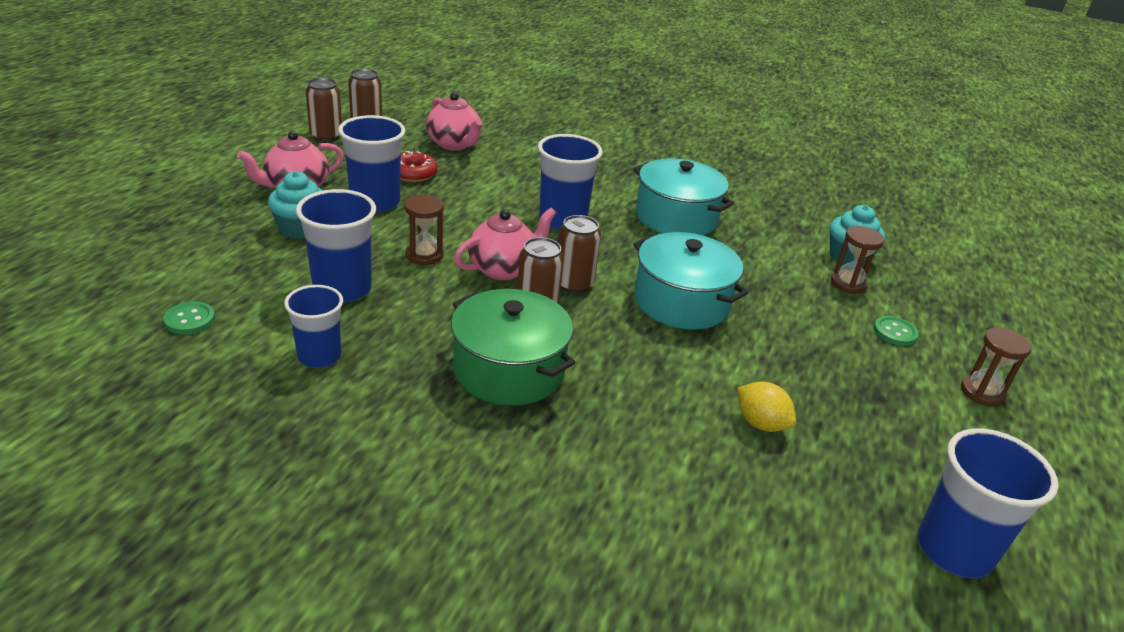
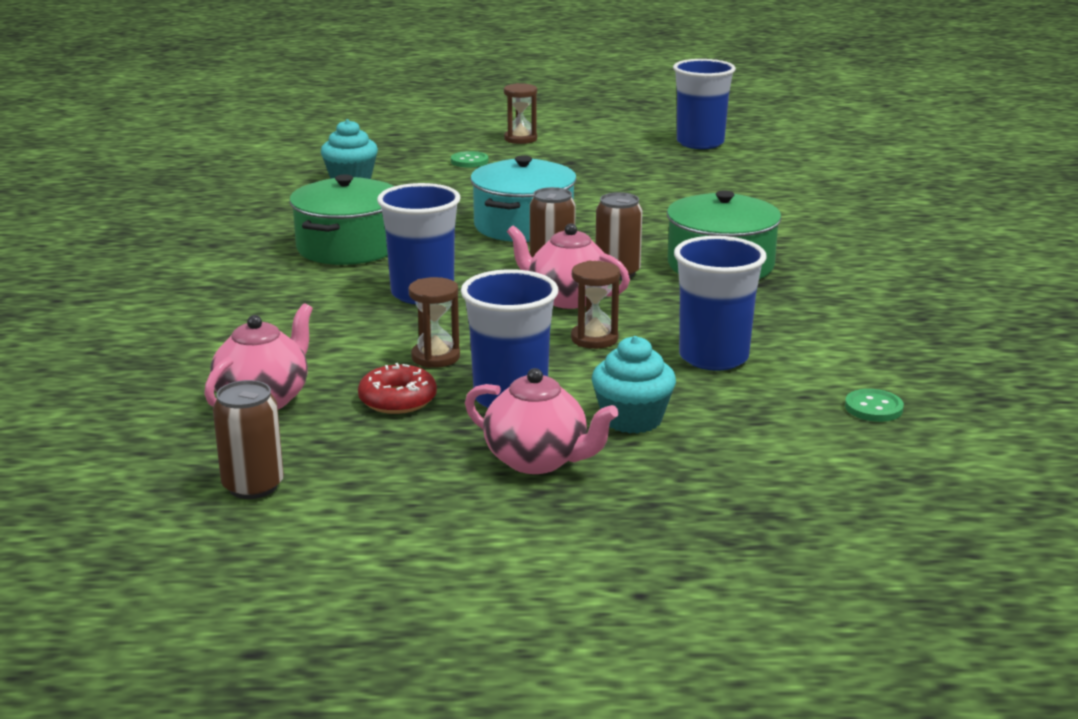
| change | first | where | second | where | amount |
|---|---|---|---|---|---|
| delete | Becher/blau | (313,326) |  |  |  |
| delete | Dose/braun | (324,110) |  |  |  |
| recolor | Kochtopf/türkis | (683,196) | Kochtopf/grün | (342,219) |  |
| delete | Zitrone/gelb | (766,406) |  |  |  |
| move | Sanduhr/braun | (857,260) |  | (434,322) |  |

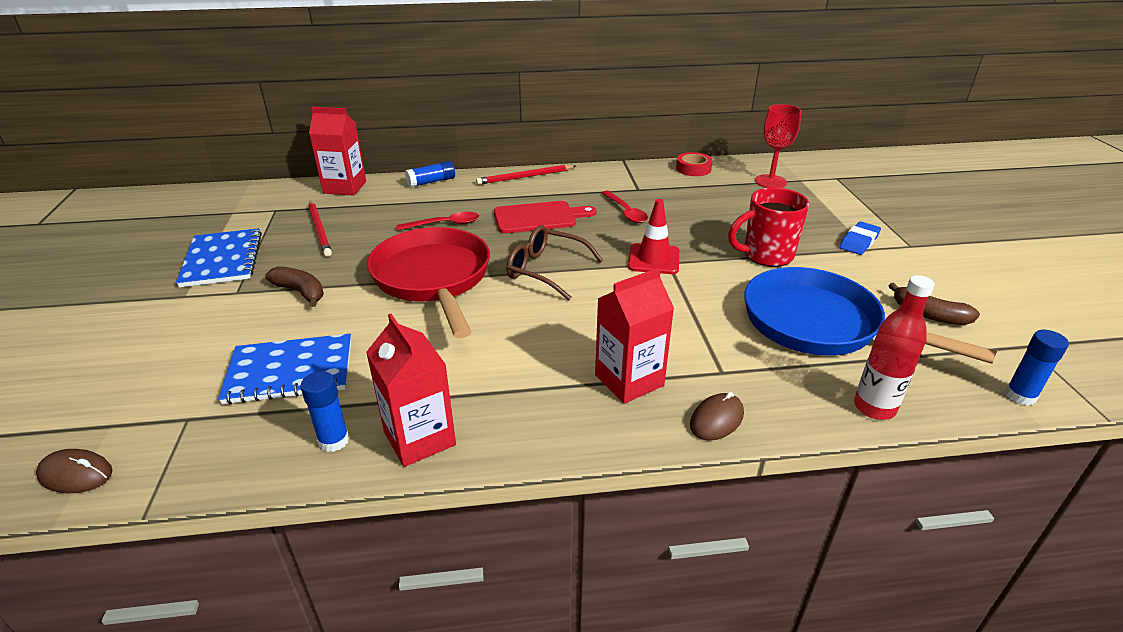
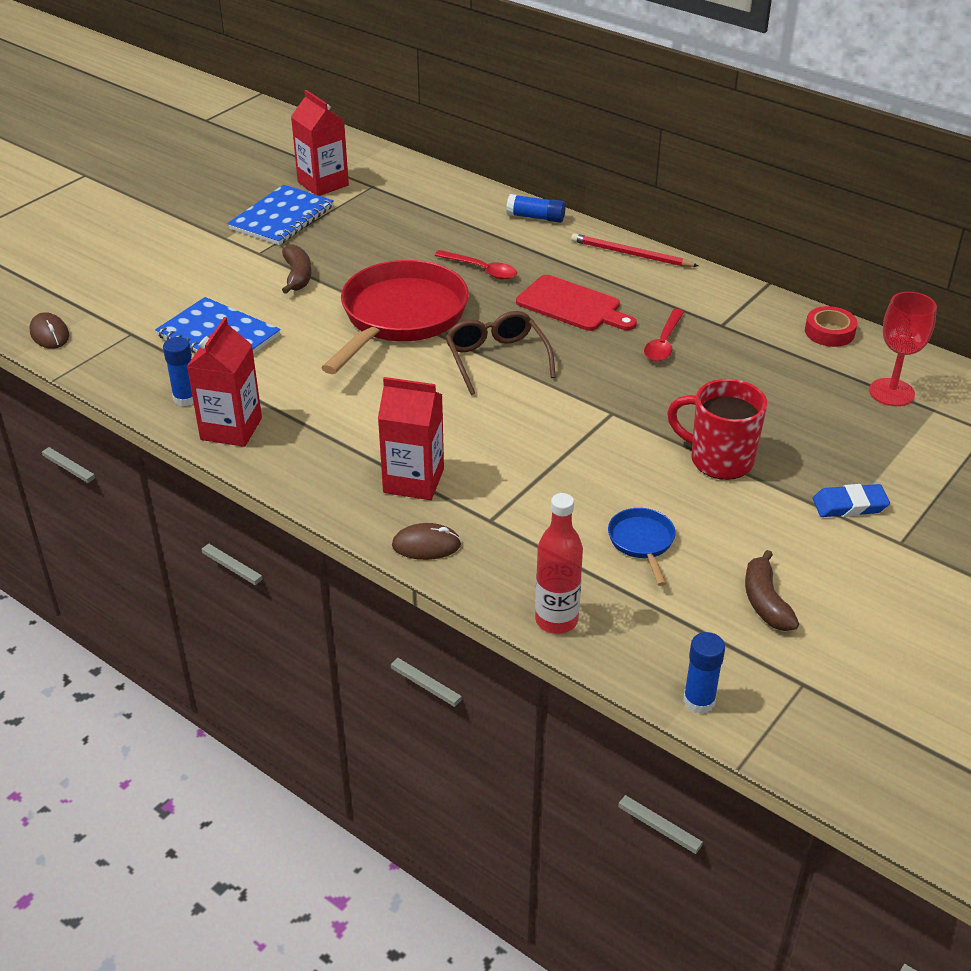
| change | first | where | second | where | amount |
|---|---|---|---|---|---|
| move | Getränkekarton/rot | (337,151) |  | (320,143) |  |
| delete | Bleistift/rot | (320,229) |  |  |  |
| delete | Leitkegel/rot | (653,236) |  |  |  |
| resize | Pfanne/blau | (870,315) |  | (642,547) | x0.43 |

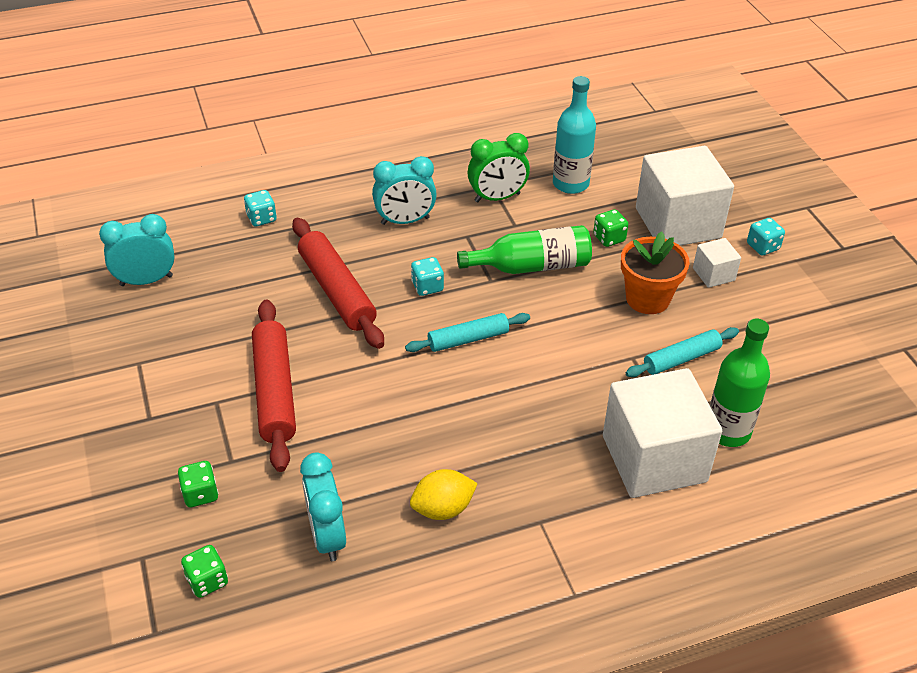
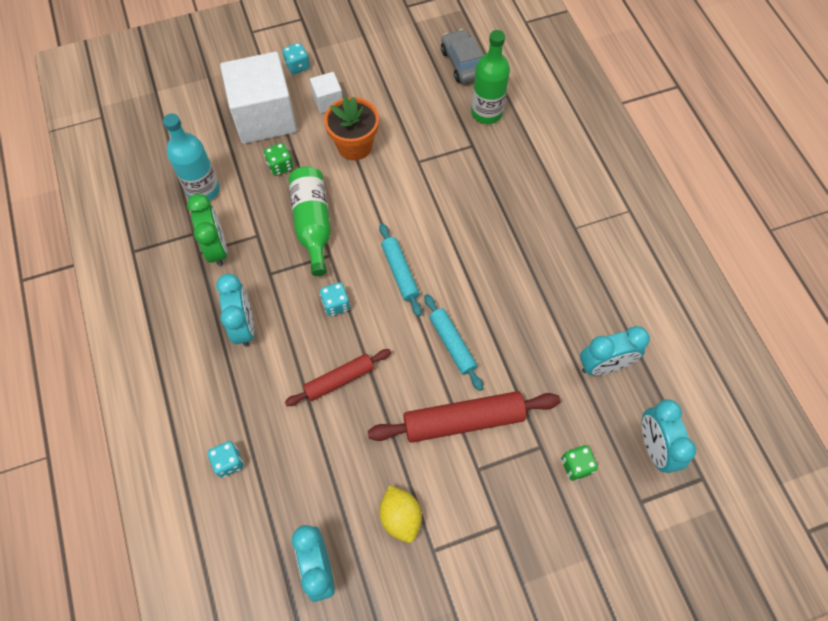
| change | first | where | second | where | amount |
|---|---|---|---|---|---|
| replace | Spielwürfel/grün | (204,571) | Wecker/türkis | (669,436) |  |
| resize | Nudelholz/rot | (338,283) |  | (338,377) | x0.62 |
| move | Zitrone/gelb | (444,494) |  | (400,514) |  |
| delete | Kubus/weiß | (662,433) |  |  |  |
| move | Nudelholz/türkis | (682,352) |  | (453,342) |  |
| insert |  |  | Auto/grau | (462,56) |  |

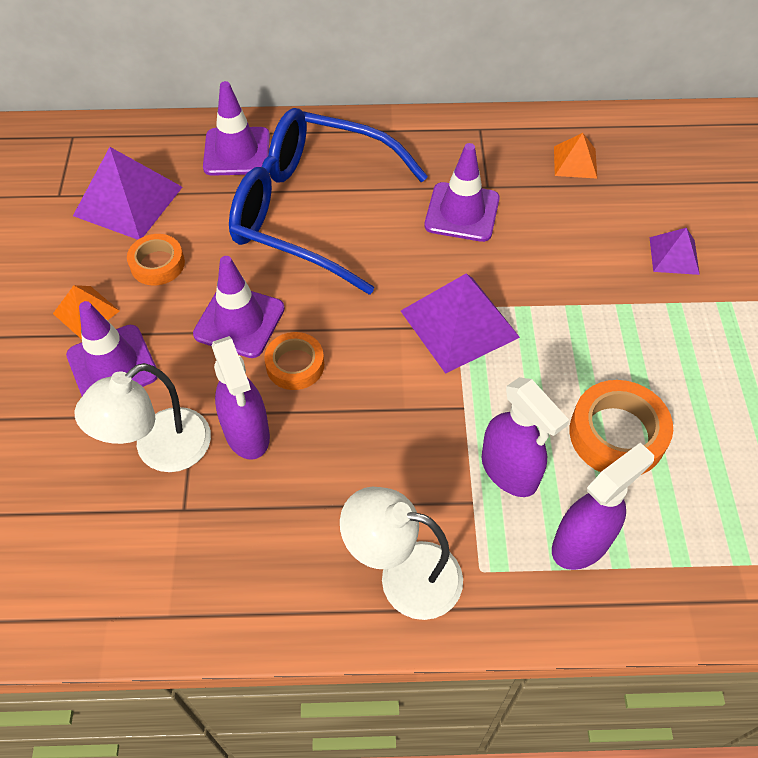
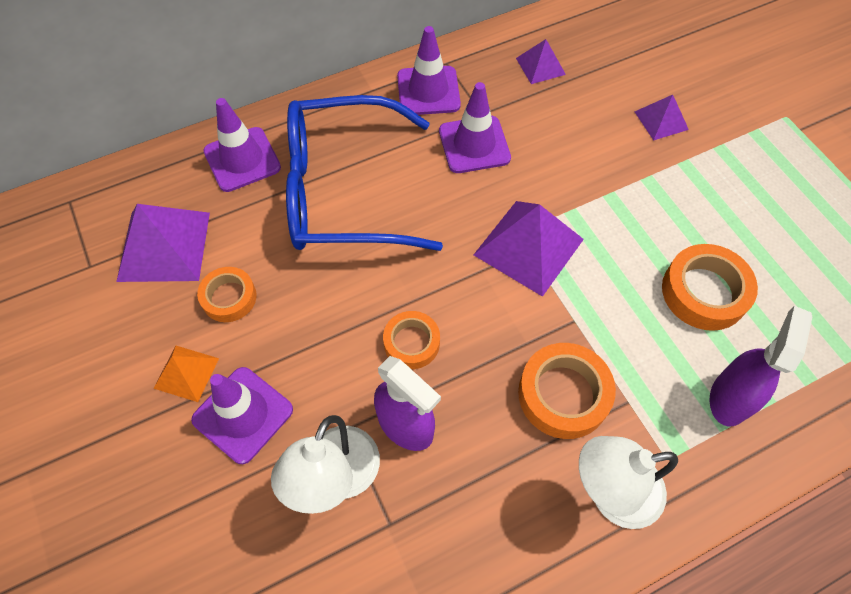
| change | first | where | second | where | amount |
|---|---|---|---|---|---|
| move | Leitkegel/lila | (239,307) |  | (429,70) |  |
| delete | Sprühflasche/lila | (525,437) |  |  |  |
| recolor | Pyramide/orange | (575,156) | Pyramide/lila | (541,61) |  |
| insert |  |  | Klebeband/orange | (567,391) |  |

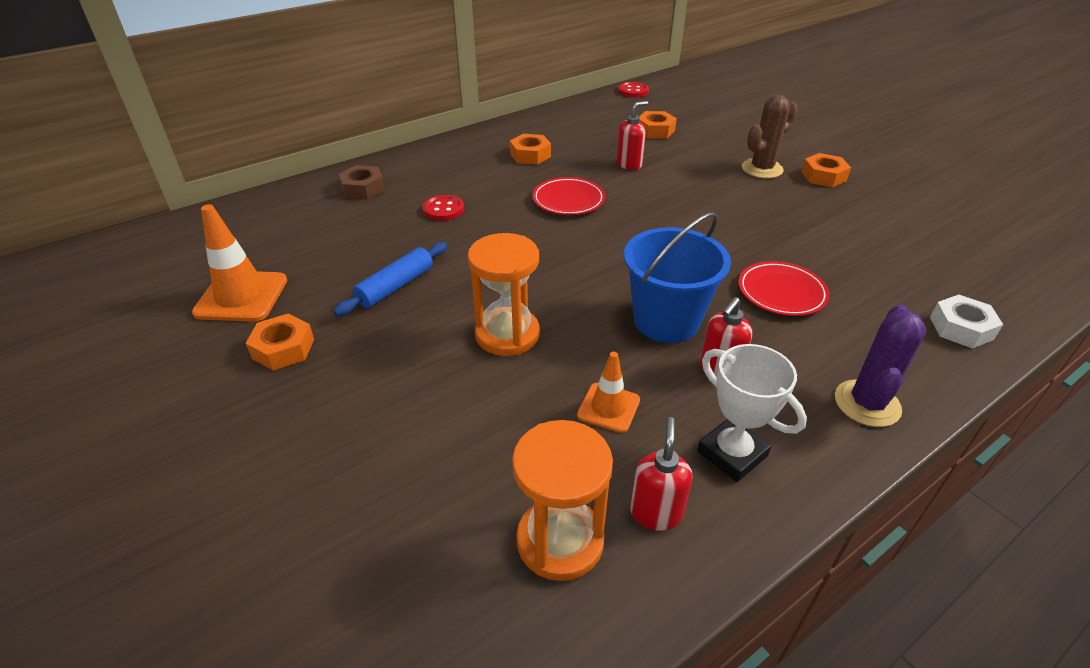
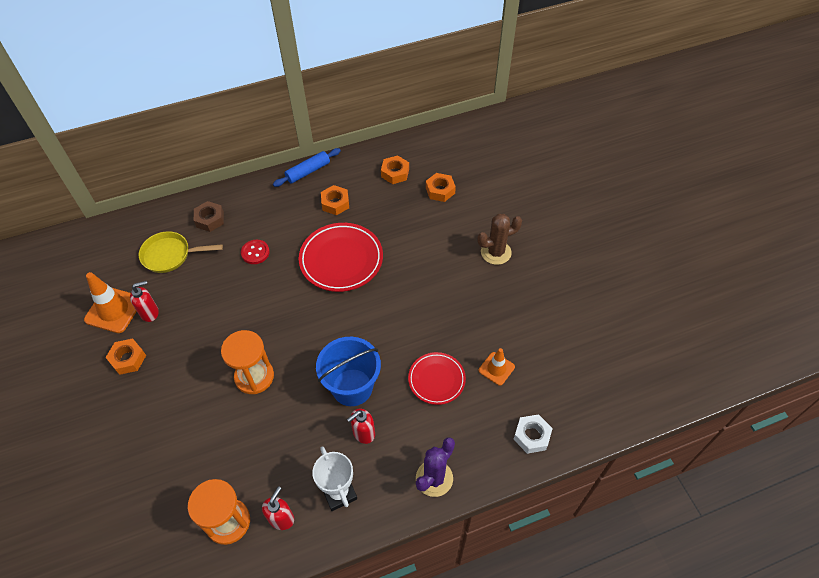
| change | first | where | second | where | amount |
|---|---|---|---|---|---|
| move | Nudelholz/blau | (390,279) |  | (307,167) |  |
| resize | Teller/rot | (568,196) |  | (340,257) | x1.64 |
| move | Leitkegel/orange | (608,392) |  | (497,367) |  |
| move | Seifenspender/rot | (632,135) |  | (144,301) |  |
| delete | Knopf/rot | (633,89) |  |  |  |
| move | Sechskantmutter/orange | (826,170) |  | (395,169) |  |
| insert |  |  | Pfanne/gelb | (181,252) |  |

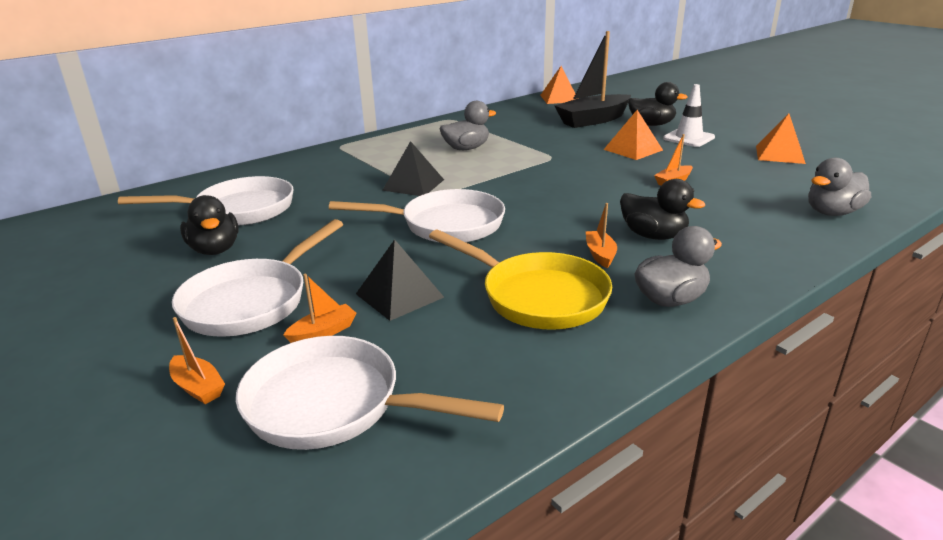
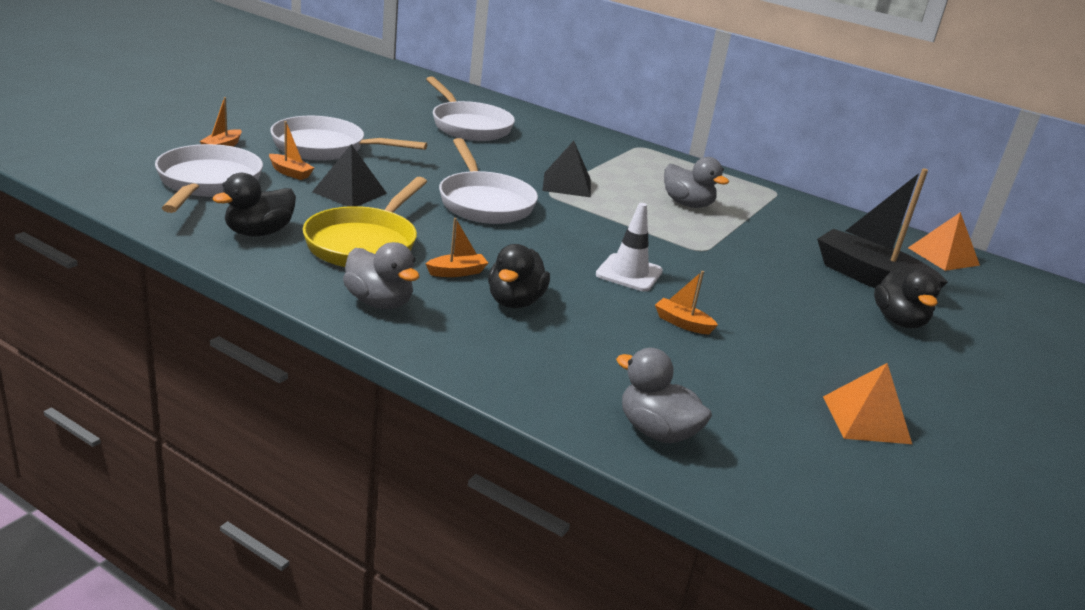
| change | first | where | second | where | amount |
|---|---|---|---|---|---|
| move | Ente/schwarz | (209,225) |  | (254,205) |  |
| delete | Pyramide/orange | (633,135) |  |  |  |
| move | Leitkegel/weiß | (689,115) |  | (629,247) |  |

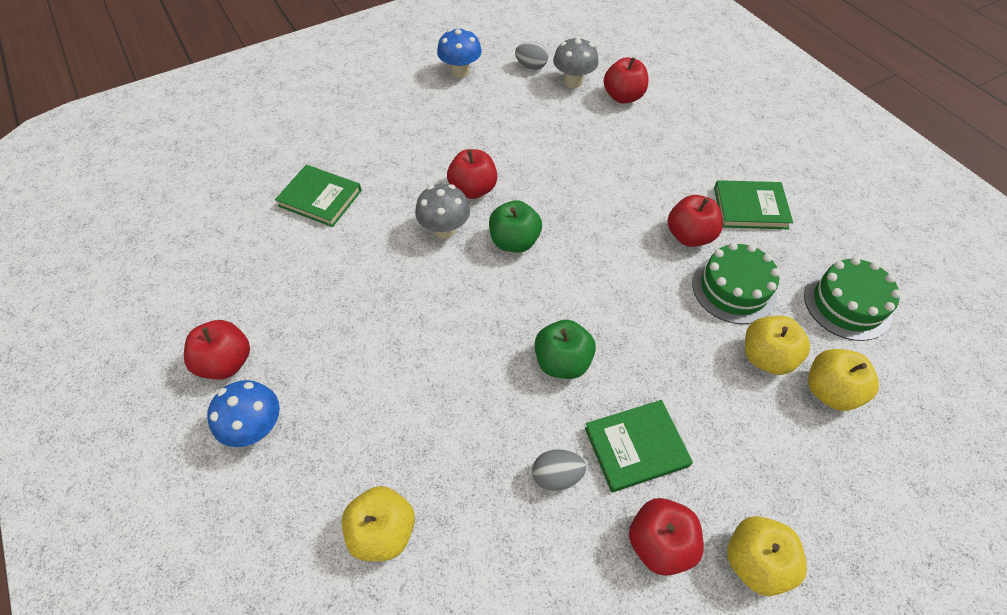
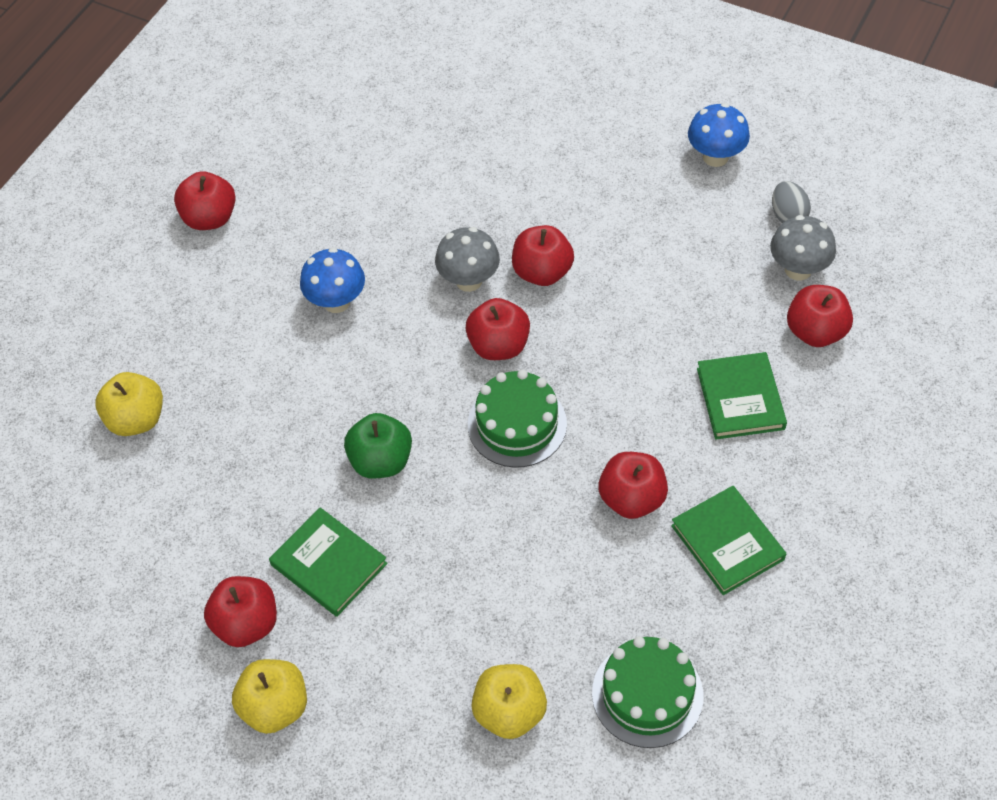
| change | first | where | second | where | amount |
|---|---|---|---|---|---|
| move | Pilz/blau | (243,413) |  | (332,280) |  |
| move | Buch/grün | (318,196) |  | (742,395) |  |
| recolor | Apfel/grün | (515,226) | Apfel/rot | (498,329) |  |
| delete | Ei/grau | (559,470) |  |  |  |
| move | Kuchen/grün | (736,283) |  | (517,419) |  |
| delete | Apfel/gelb | (777,345) |  |  |  |

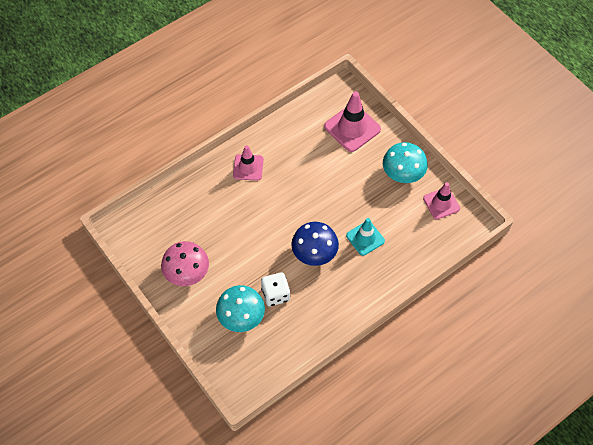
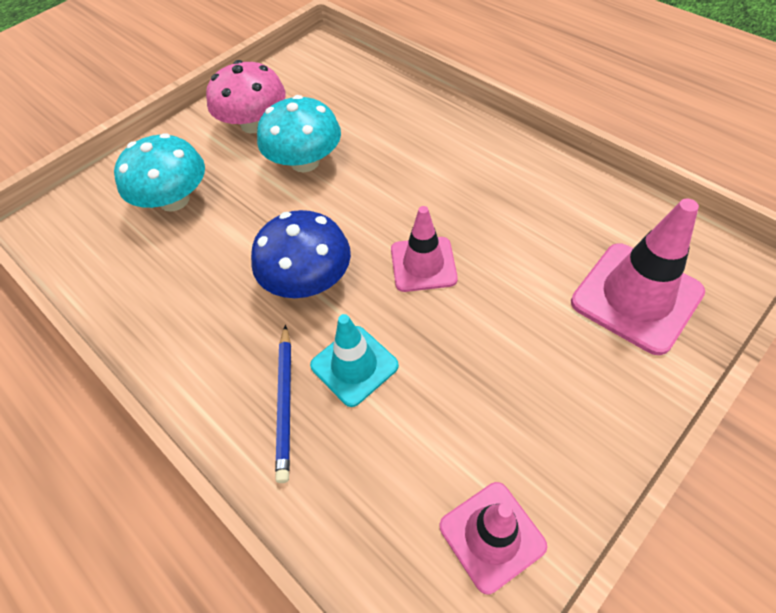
| change | first | where | second | where | amount |
|---|---|---|---|---|---|
| move | Leitkegel/rosa | (248,163) |  | (424,249) |  |
| delete | Spielwürfel/weiß | (275,289) |  |  |  |
| move | Pilz/türkis | (405,162) |  | (299,133) |  |
| insert |  |  | Bleistift/blau | (283,404) |  |

